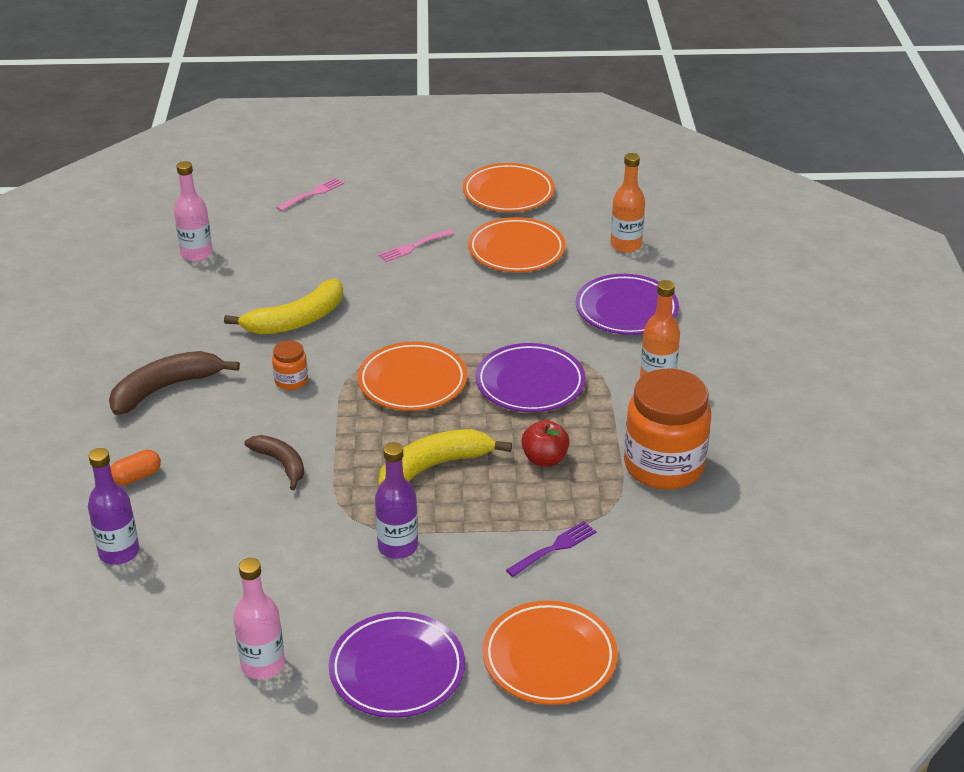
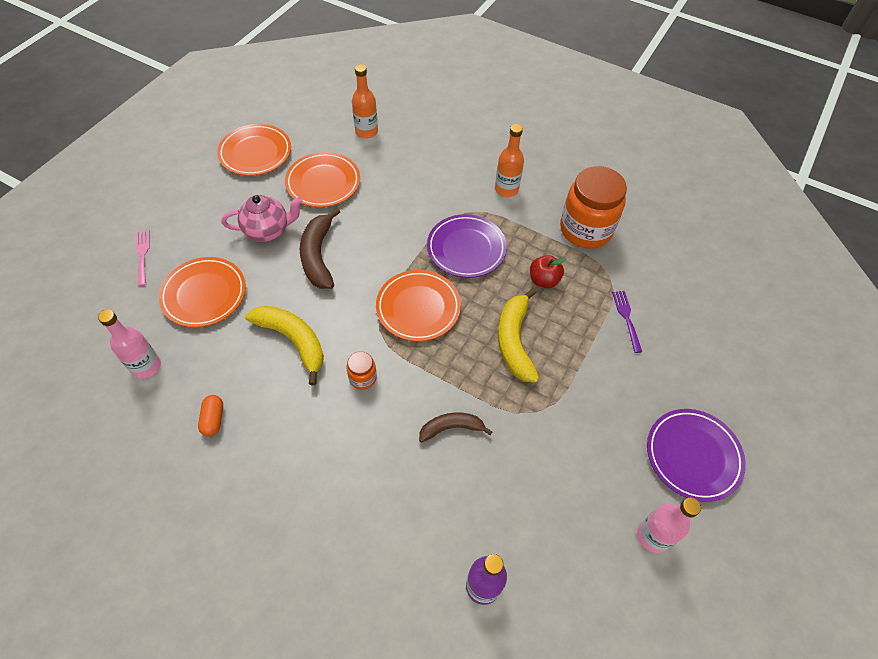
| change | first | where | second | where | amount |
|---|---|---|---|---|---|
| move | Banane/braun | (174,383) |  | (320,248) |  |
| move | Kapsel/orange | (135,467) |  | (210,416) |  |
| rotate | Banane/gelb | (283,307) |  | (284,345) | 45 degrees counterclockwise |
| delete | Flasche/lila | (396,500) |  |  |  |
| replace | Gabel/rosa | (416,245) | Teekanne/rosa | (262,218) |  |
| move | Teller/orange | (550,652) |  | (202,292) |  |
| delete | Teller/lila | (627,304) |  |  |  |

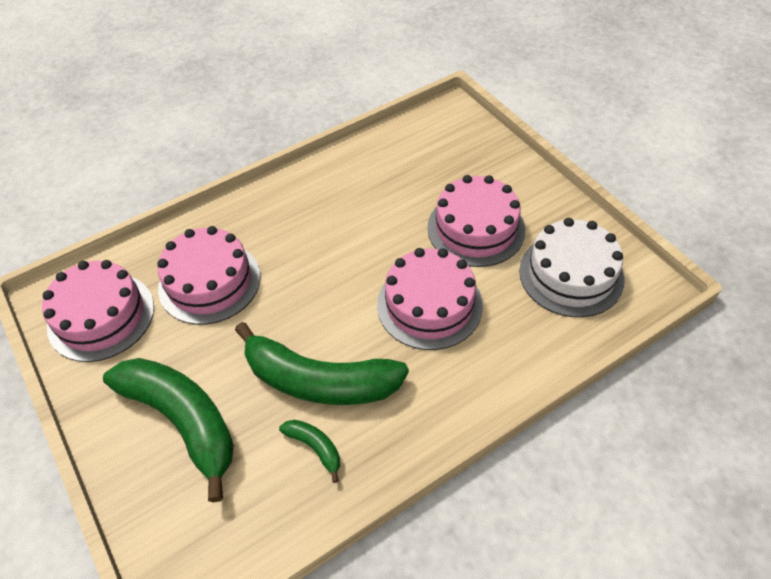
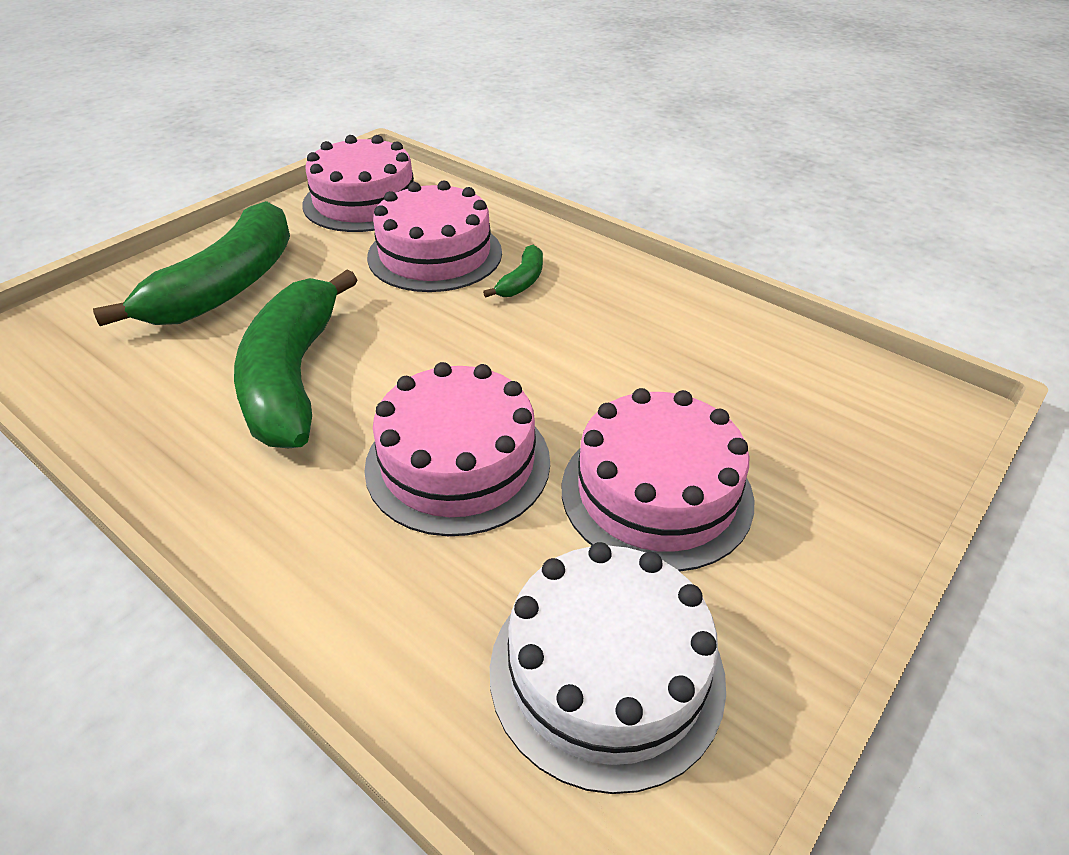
| change | first | where | second | where | amount |
|---|---|---|---|---|---|
| move | Banane/grün | (309,451) |  | (513,271) |  |

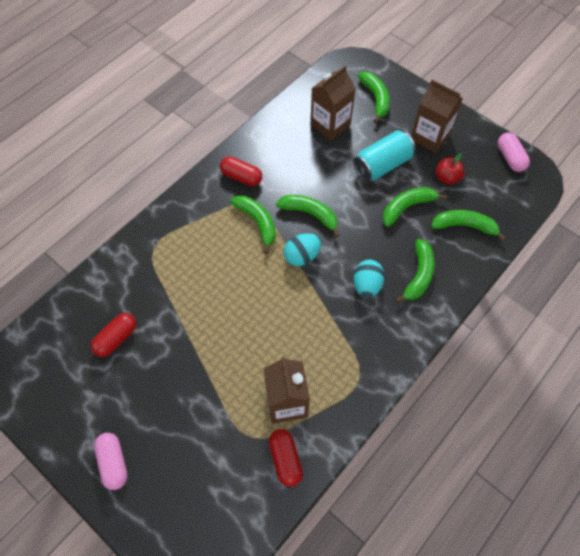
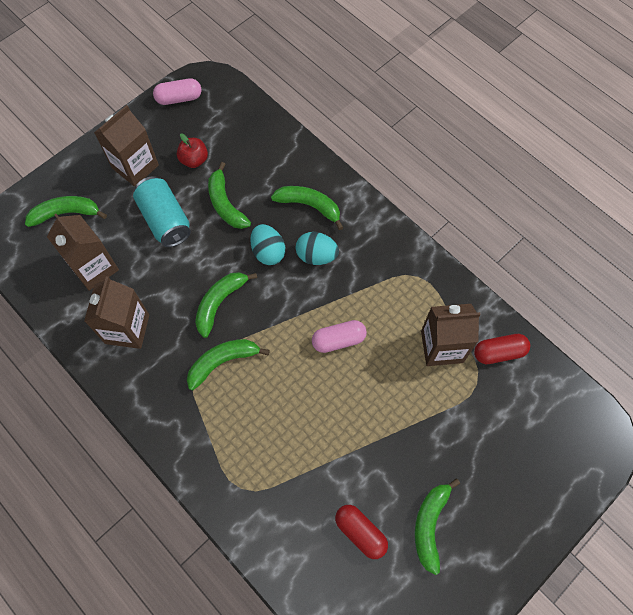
| change | first | where | second | where | amount |
|---|---|---|---|---|---|
| move | Kapsel/rosa | (111,461) |  | (339,336) |  |
| delete | Kapsel/rot | (241,171) |  |  |  |
| move | Ei/türkis | (302,249) |  | (267,244) |  |
| move | Banane/grün | (468,225) |  | (437,526) |  |
| insert |  |  | Getränkekarton/braun | (116,312) |  |

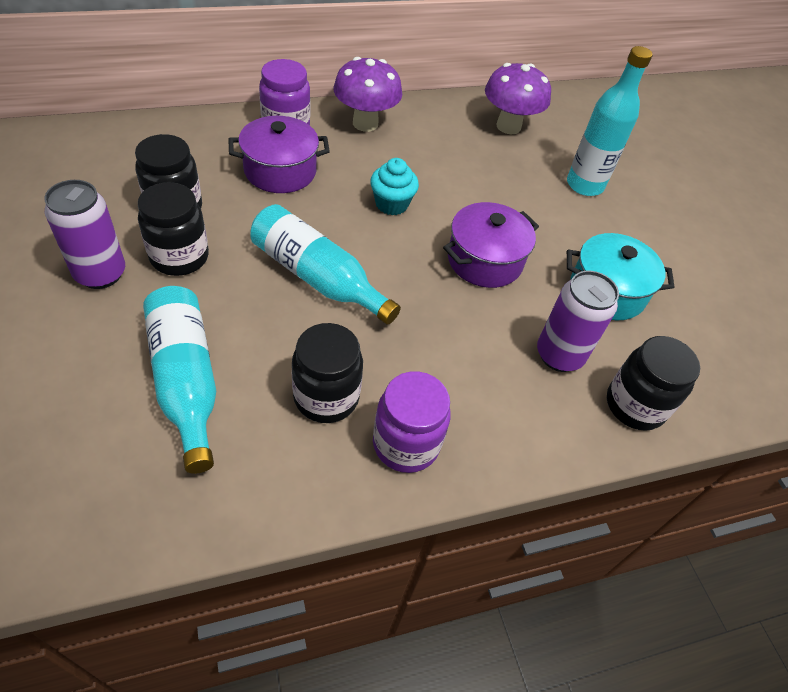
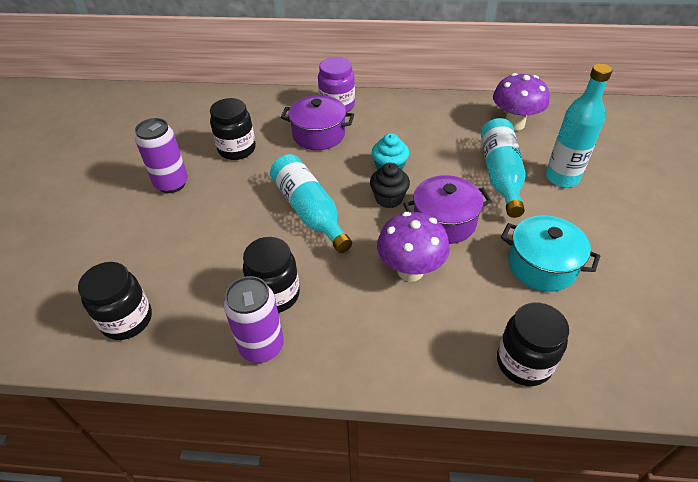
| change | first | where | second | where | amount |
|---|---|---|---|---|---|
| move | Einmachglas/schwarz | (173,229) |  | (115,301) |  |
| move | Flasche/türkis | (179,380) |  | (503,168) |  |
| move | Pilz/lila | (368,94) |  | (413,247) |  |
| delete | Einmachglas/lila | (412,422) |  |  |  |
| move | Dose/lila | (578,321) |  | (254,319) |  |
| insert |  |  | Muffin/schwarz | (390,185) |  |

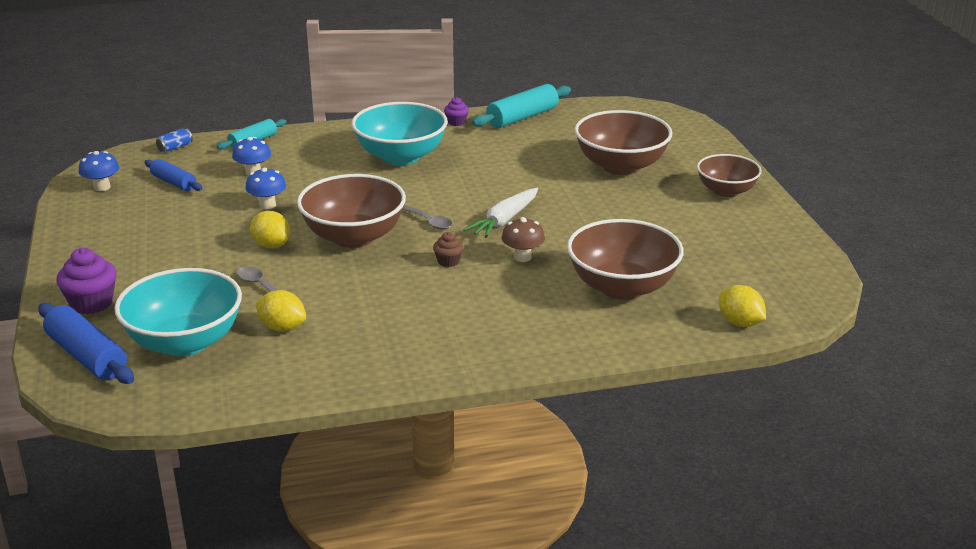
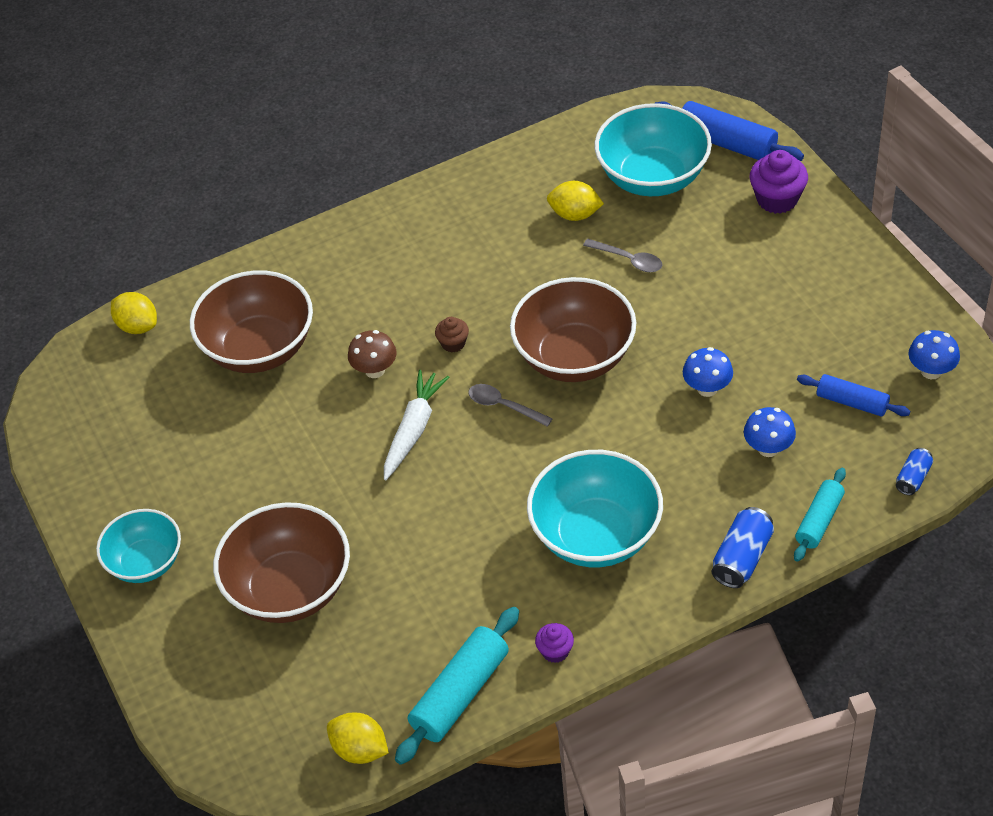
| change | first | where | second | where | amount |
|---|---|---|---|---|---|
| move | Zitrone/gelb | (270,229) |  | (358,738) |  |
| recolor | Schüssel/braun | (729,175) | Schüssel/türkis | (138,546) |  |
| insert |  |  | Dose/blau | (742,547) |  |

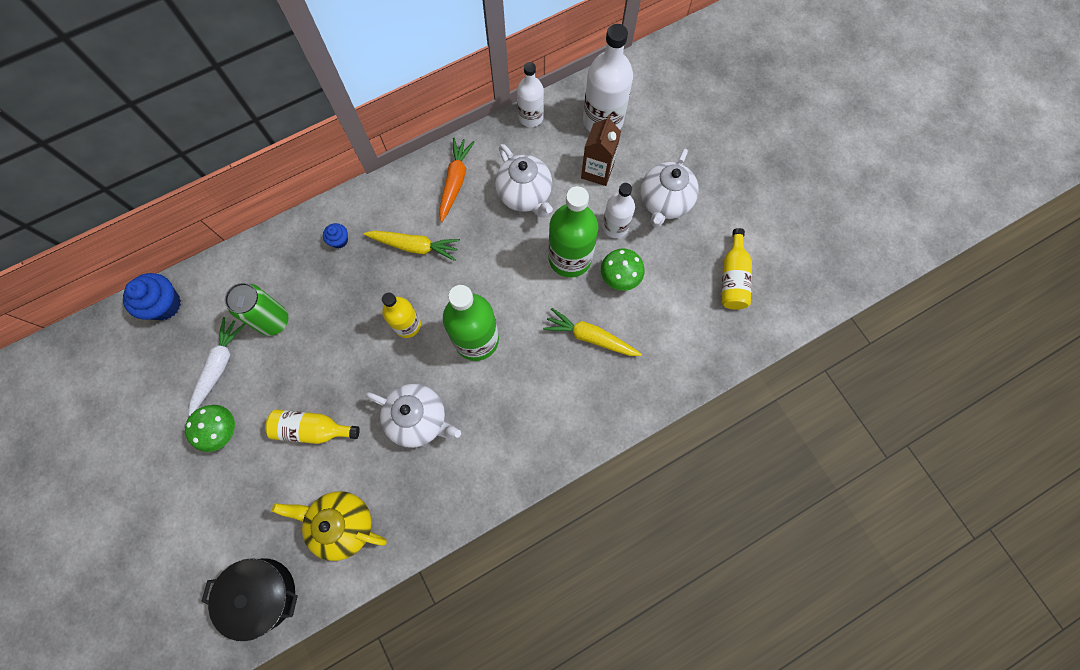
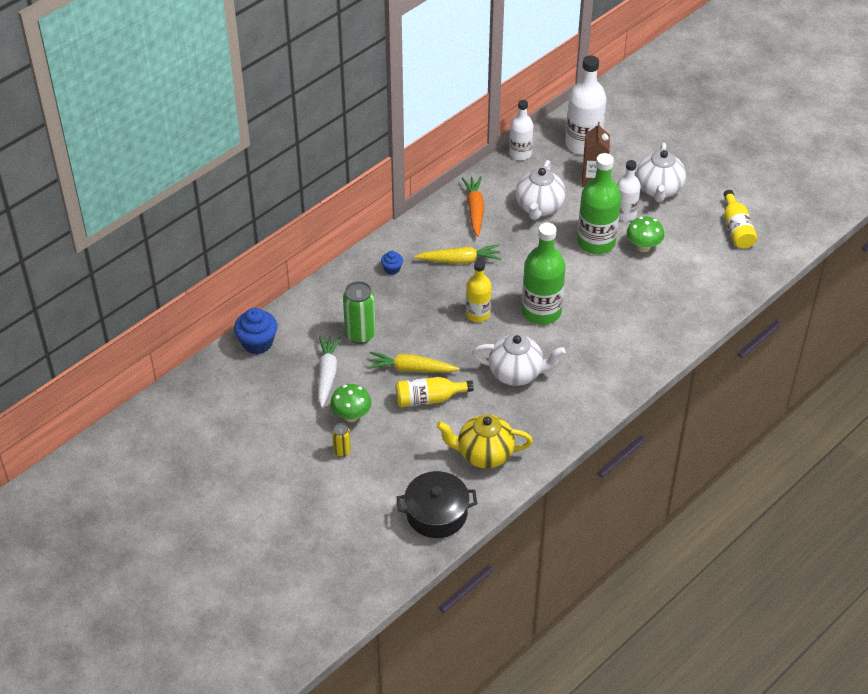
| change | first | where | second | where | amount |
|---|---|---|---|---|---|
| rotate | Teekanne/weiß | (524,181) |  | (541,190) | 60 degrees clockwise |
| move | Karotte/gelb | (592,332) |  | (413,362) |  |
| insert |  |  | Dose/gelb | (341,440) |  |

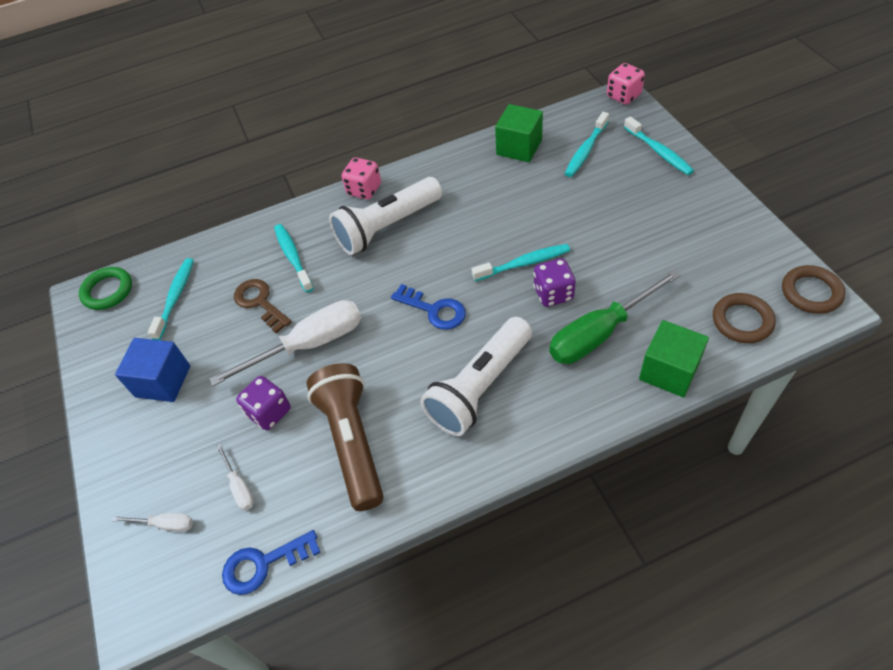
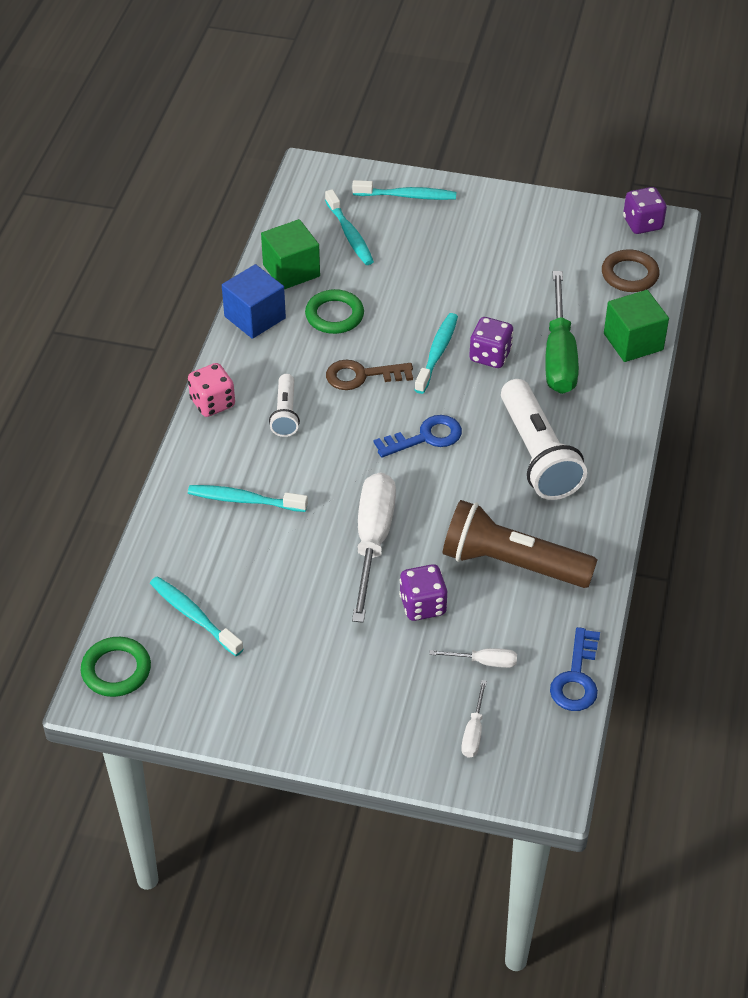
| change | first | where | second | where | amount |
|---|---|---|---|---|---|
| rotate | Schraubenzieher/weiß | (152,522) |  | (474,719) | 150 degrees clockwise |
| move | Kubus/blau | (152,370) |  | (254,301) |  |
| move | Schlüssel/braun | (263,306) |  | (369,375) |  |
| resize | Taschenlampe/weiß | (385,216) |  | (284,405) | x0.53 |
| delete | Spielwürfel/rosa | (626,84) |  |  |  |
| replace | Ring/braun | (813,289) | Spielwürfel/lila | (645,210) |  |
| insert |  |  | Ring/grün | (334,311) |  |

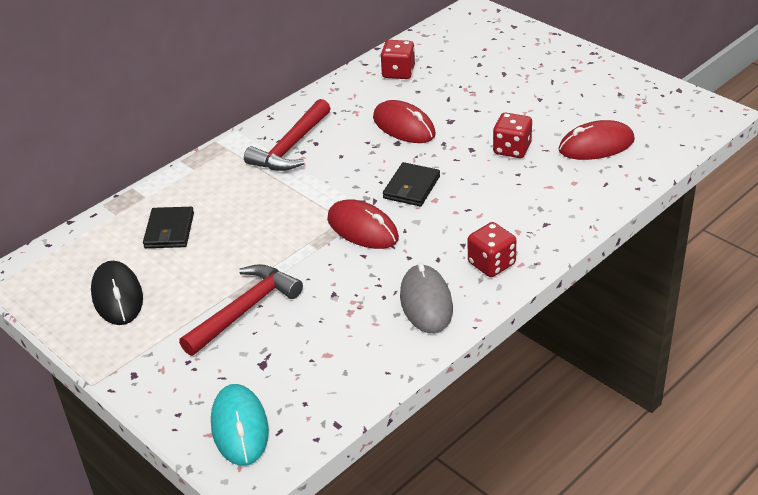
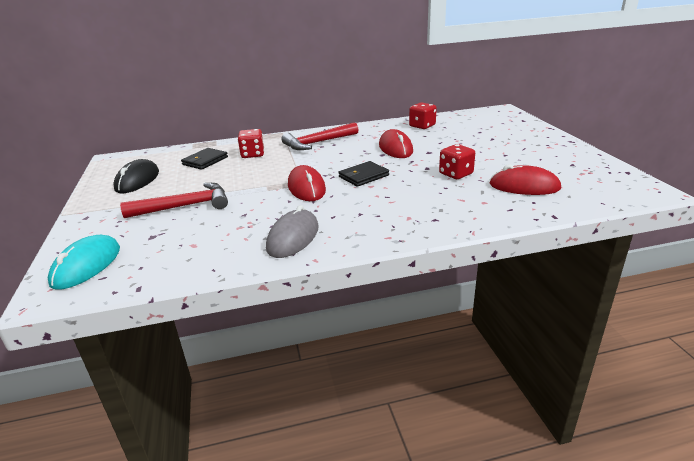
| change | first | where | second | where | amount |
|---|---|---|---|---|---|
| move | Spielwürfel/rot | (492,249) |  | (251,143) |  |

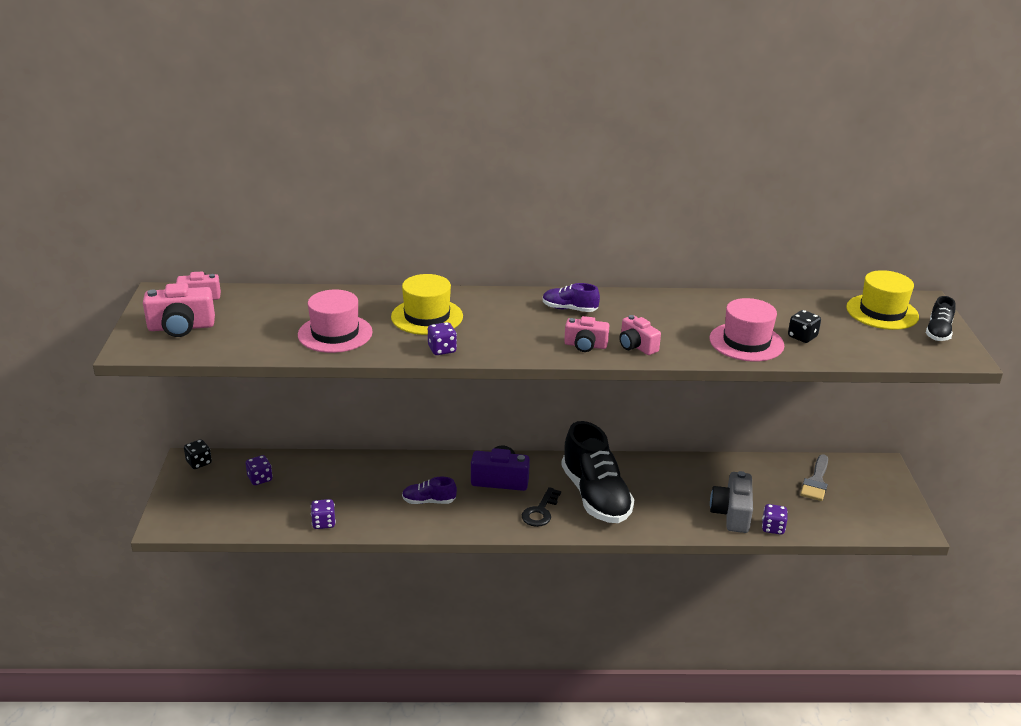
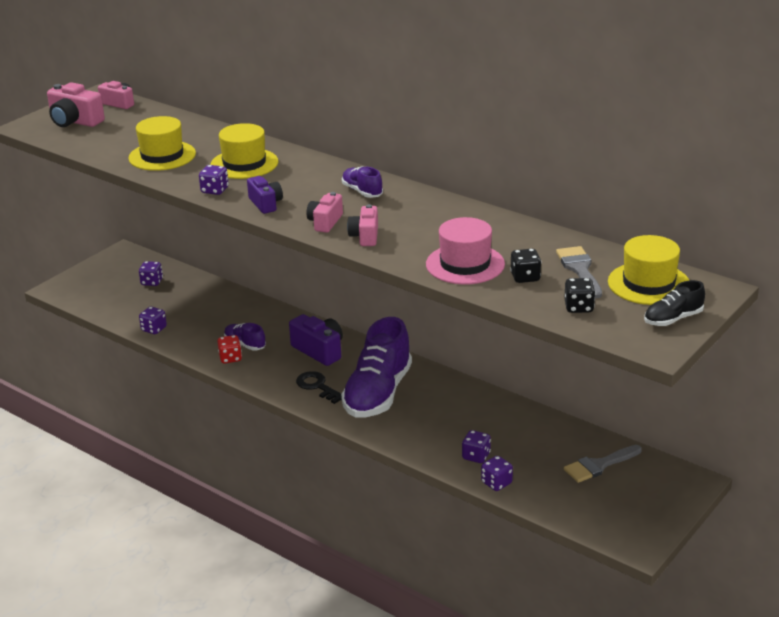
| change | first | where | second | where | amount |
|---|---|---|---|---|---|
| move | Spielwürfel/schwarz | (198,454) |  | (580,295) |  |
| recolor | Hut/rosa | (335,321) | Hut/gelb | (162,143) |  |
| rotate | Schlüssel/schwarz | (541,507) |  | (319,387) | 75 degrees clockwise |
| recolor | Schuh/schwarz | (598,472) | Schuh/lila | (376,367) |  |
| rotate | Kamera/rosa | (586,334) |  | (324,212) | 60 degrees clockwise |
| replace | Kamera/grau | (731,502) | Spielwürfel/lila | (476,446) |  |
| insert |  |  | Spielwürfel/rot | (229,349) |  |
| insert |  |  | Kamera/lila | (265,195) |  |
| insert |  |  | Pinsel/grau | (579,272) |  |

